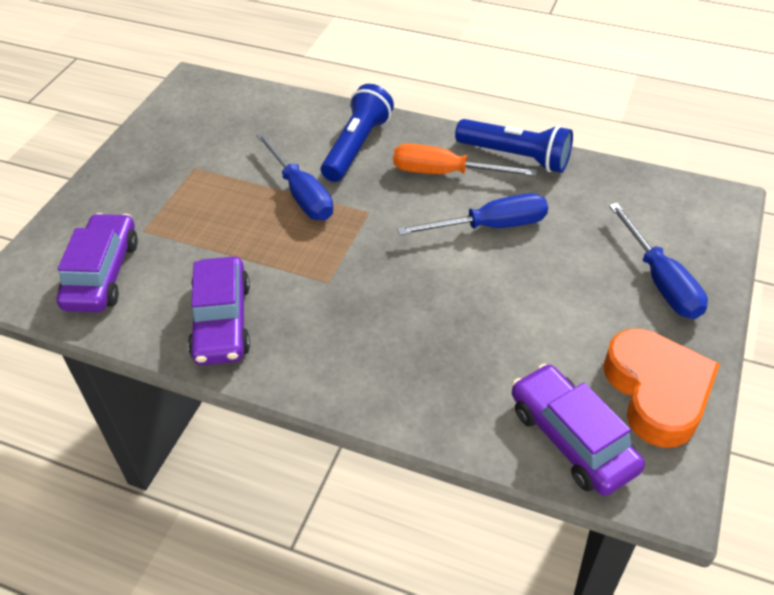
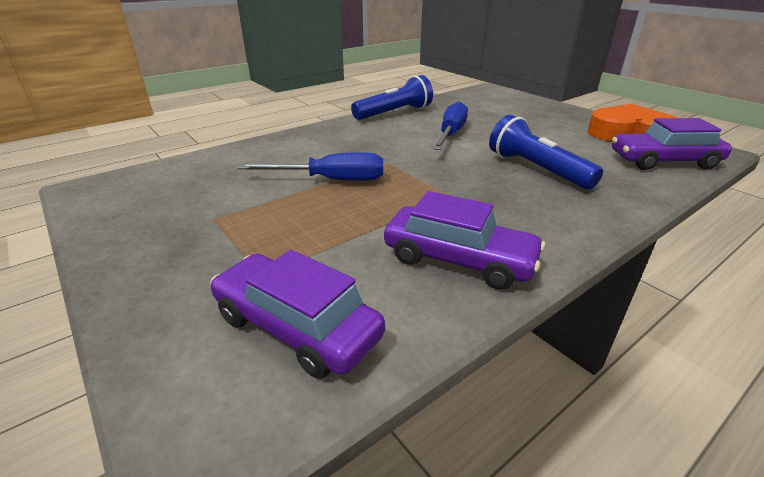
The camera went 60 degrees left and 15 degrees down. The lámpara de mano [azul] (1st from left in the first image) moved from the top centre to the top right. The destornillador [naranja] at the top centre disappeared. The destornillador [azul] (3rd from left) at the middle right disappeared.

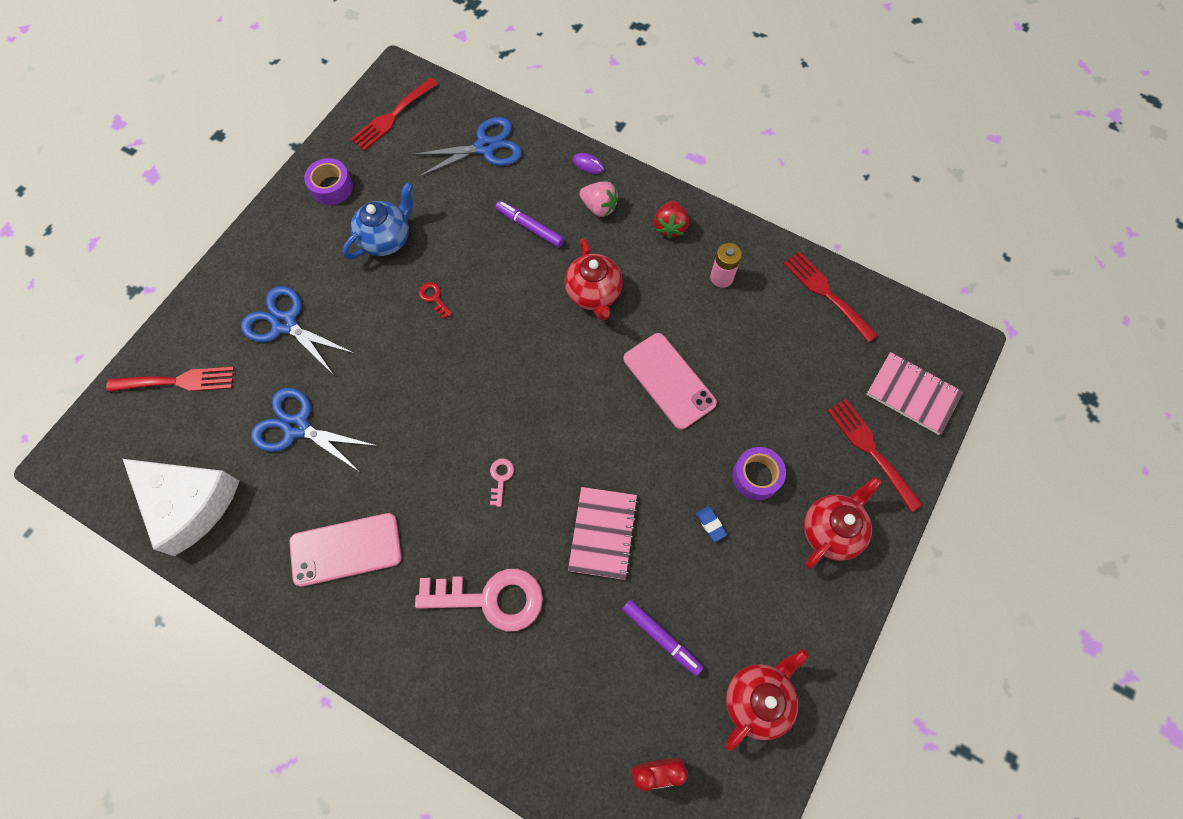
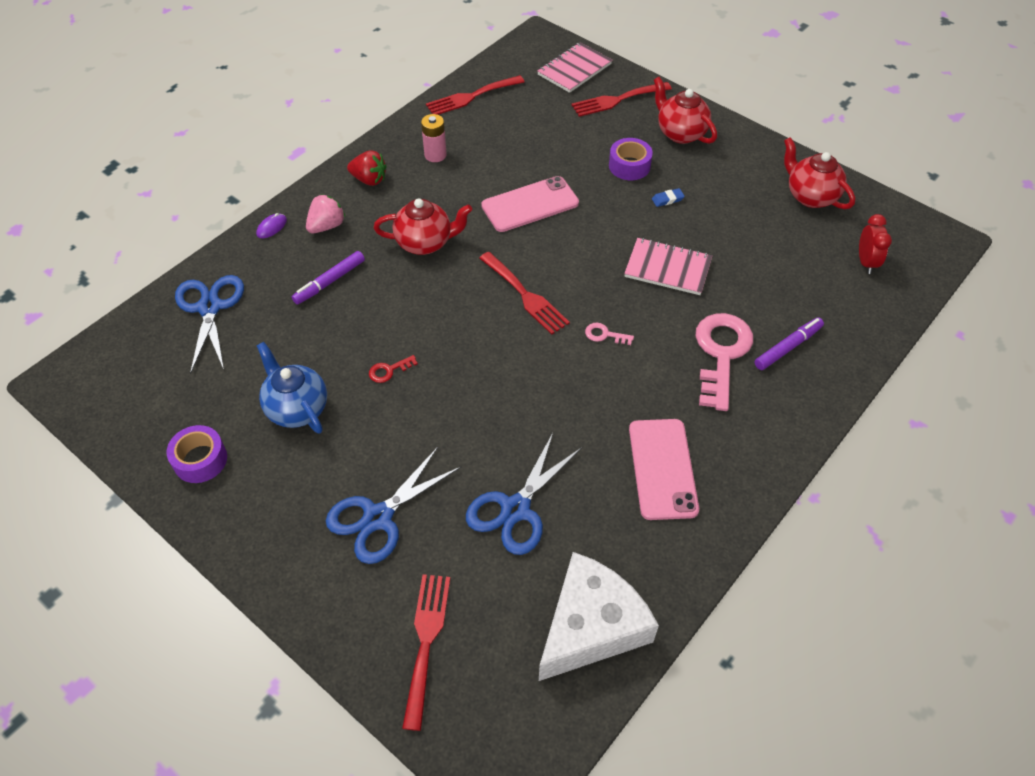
The camera went 80 degrees left and 15 degrees down. The tenedor [rojo] (2nd from left in the first image) moved from the top left to the centre. The rotulador [morado] (2nd from left) moved from the bottom centre to the middle right.

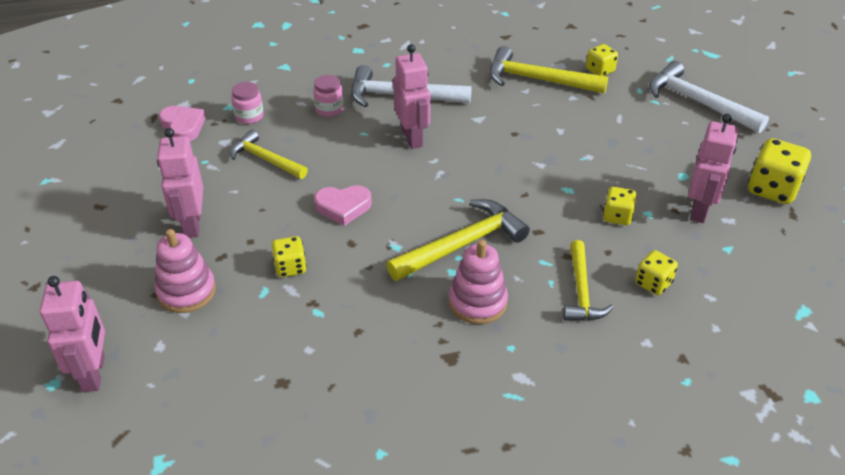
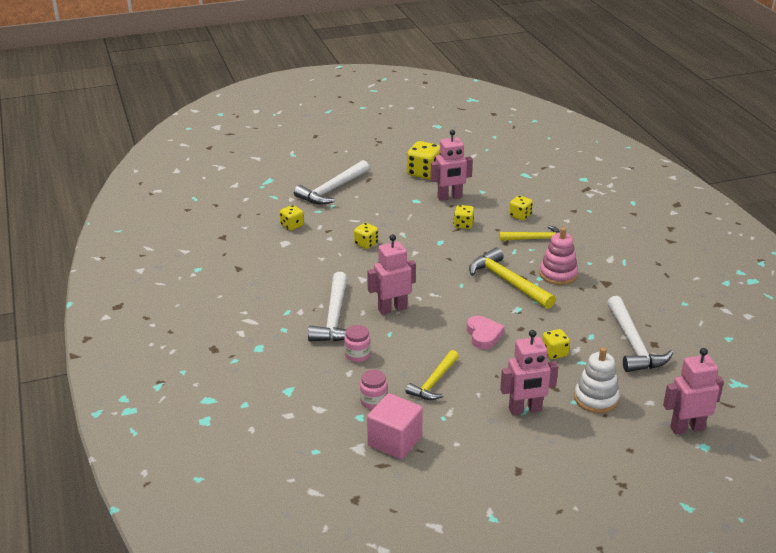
The camera went 95 degrees left and 10 degrees down. The juguete apilable [rosa] (1st from left) at the middle left became the juguete apilable [blanco] at the bottom right. The corazón [rosa] (1st from left) at the top left was replaced by the cubo [rosa] at the bottom centre. The martillo [amarillo] (3rd from left) at the top centre disappeared. The robot [rosa] (4th from left in the first image) at the middle right turned 150 degrees clockwise. The dado [amarillo] (2nd from left) at the centre appeared. The martillo [blanco] (3rd from left) at the middle right appeared.

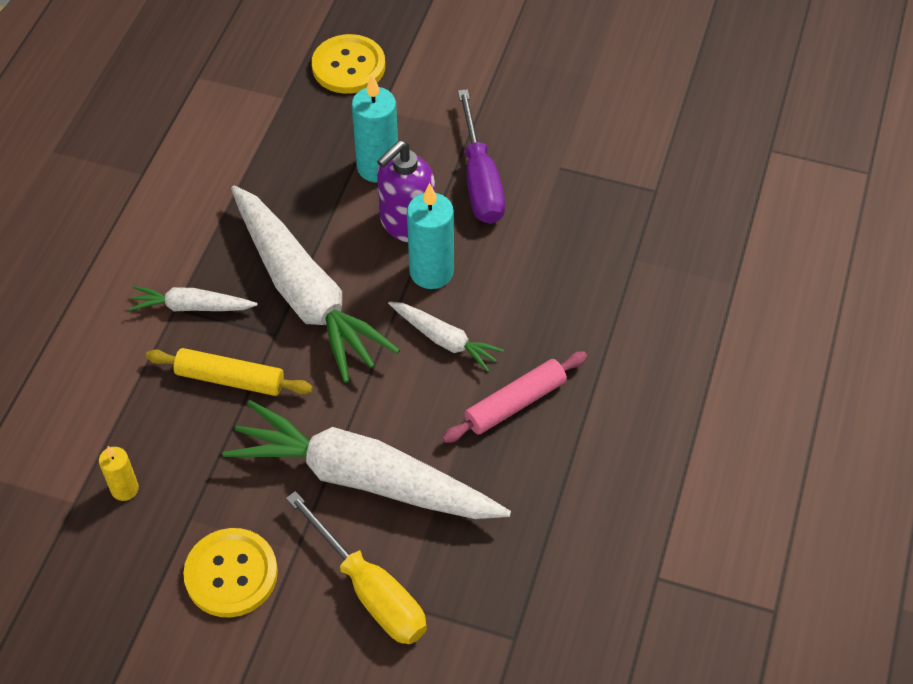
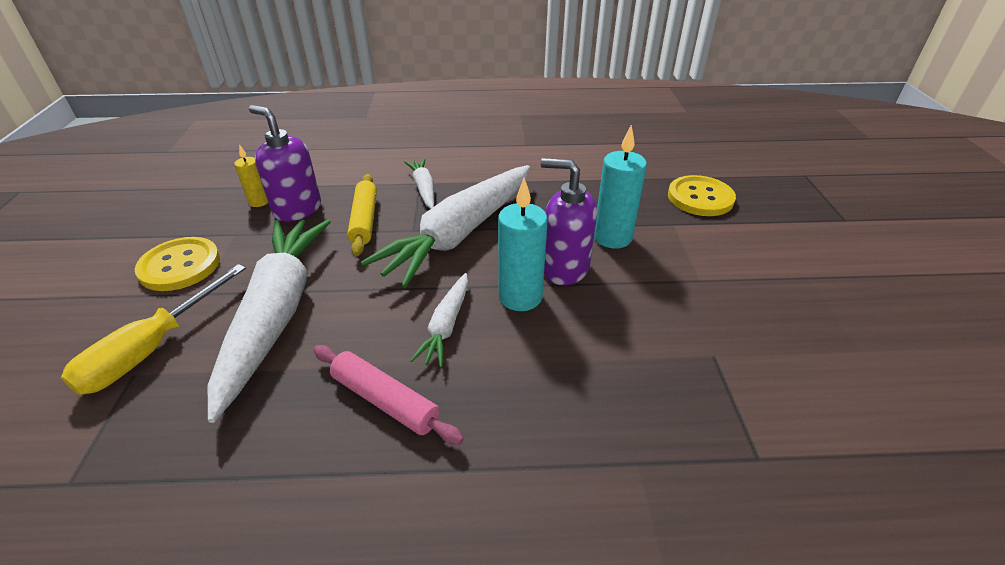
The camera went 70 degrees right and 15 degrees down. The destornillador [morado] at the top centre disappeared. The dispensador de jabón [morado] (1st from left) at the top left appeared.

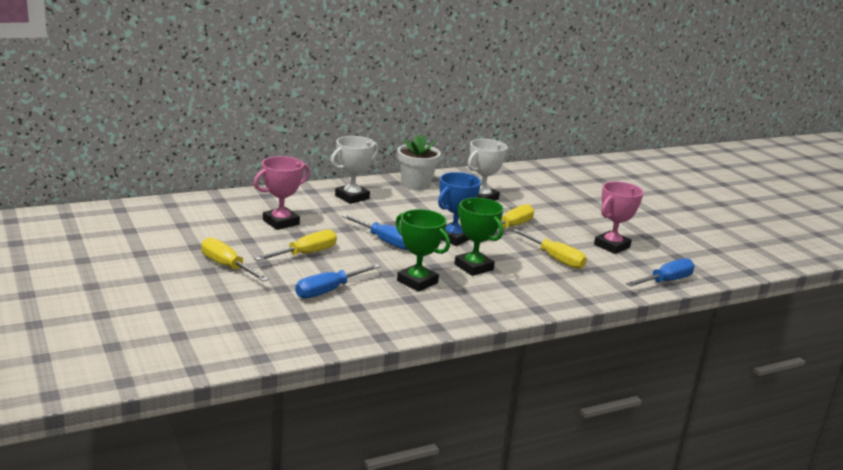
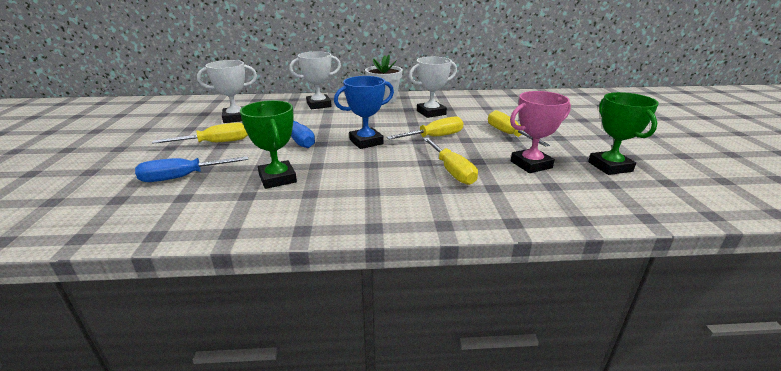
The camera went 25 degrees right and 5 degrees up. The destornillador [amarillo] (1st from left in the first image) moved from the middle left to the centre. The trofeo [rosa] (1st from left) at the centre became the trofeo [blanco] (1st from left) at the top left. The trofeo [verde] (2nd from left) moved from the centre to the middle right. The destornillador [azul] (3rd from left) at the middle right disappeared.

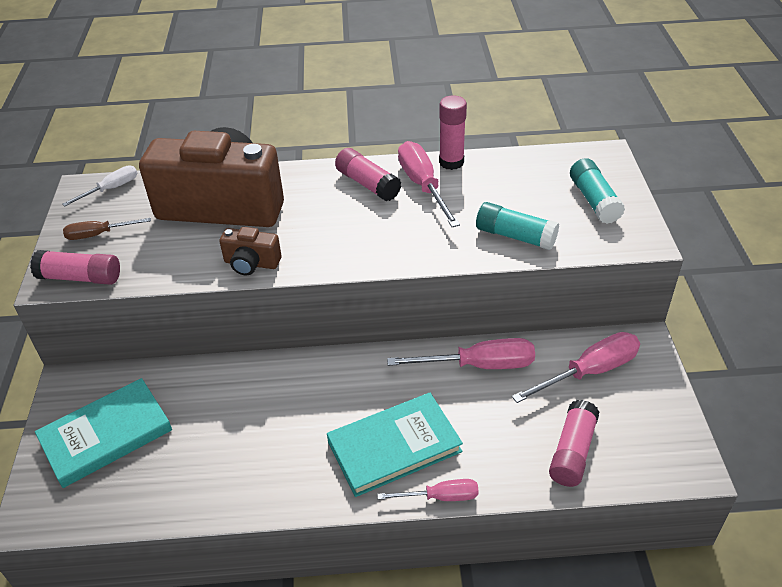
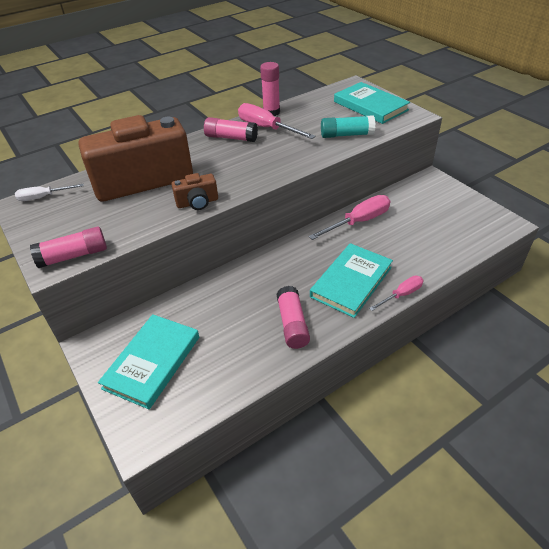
The camera went 30 degrees left and 0 degrees up. The destornillador [blanco] at the top left turned 120 degrees counterclockwise. The destornillador [marrón] at the middle left disappeared. The destornillador [rosa] (4th from left) at the middle right disappeared. The barra de pegamento [rosa] (4th from left) moved from the bottom right to the centre. The barra de pegamento [turquesa] (2nd from left) at the top right was replaced by the libro [turquesa] (3rd from left) at the top right.

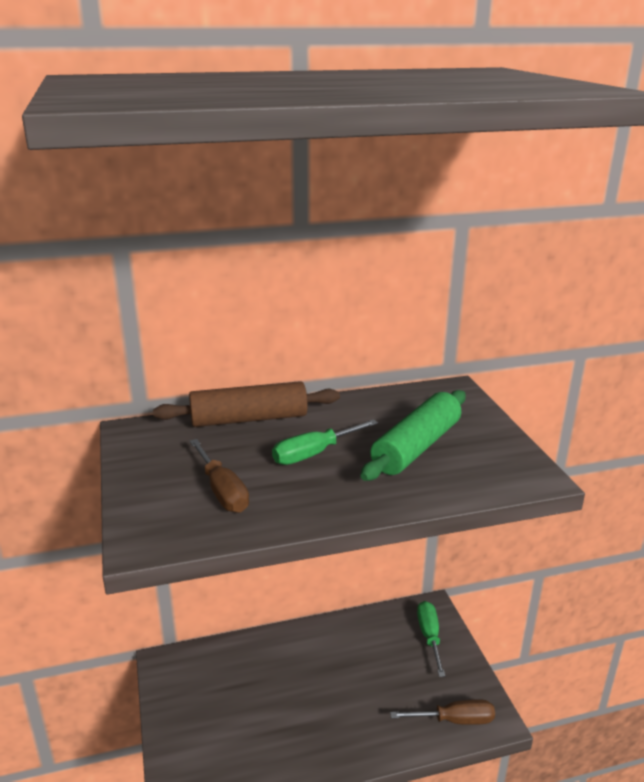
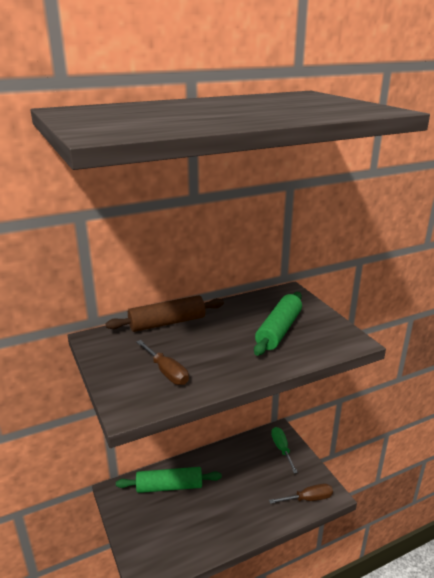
The camera went 10 degrees left and 0 degrees up. The destornillador [verde] (1st from left) at the centre disappeared. The rodillo [verde] (1st from left) at the bottom centre appeared.

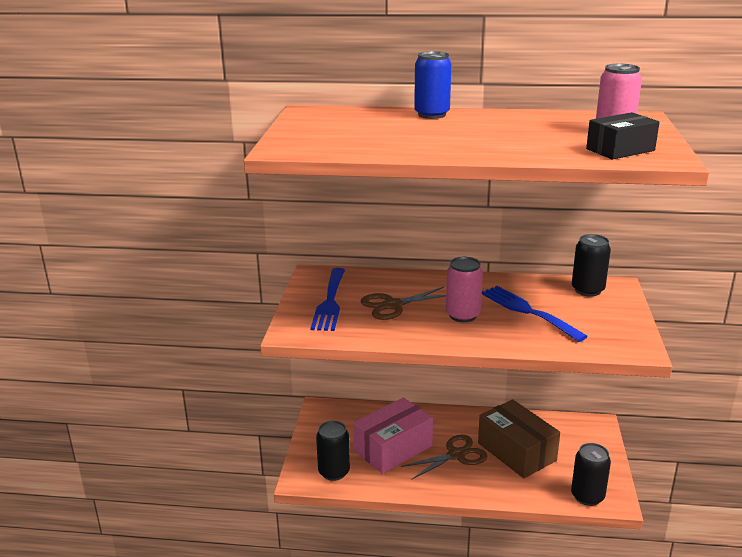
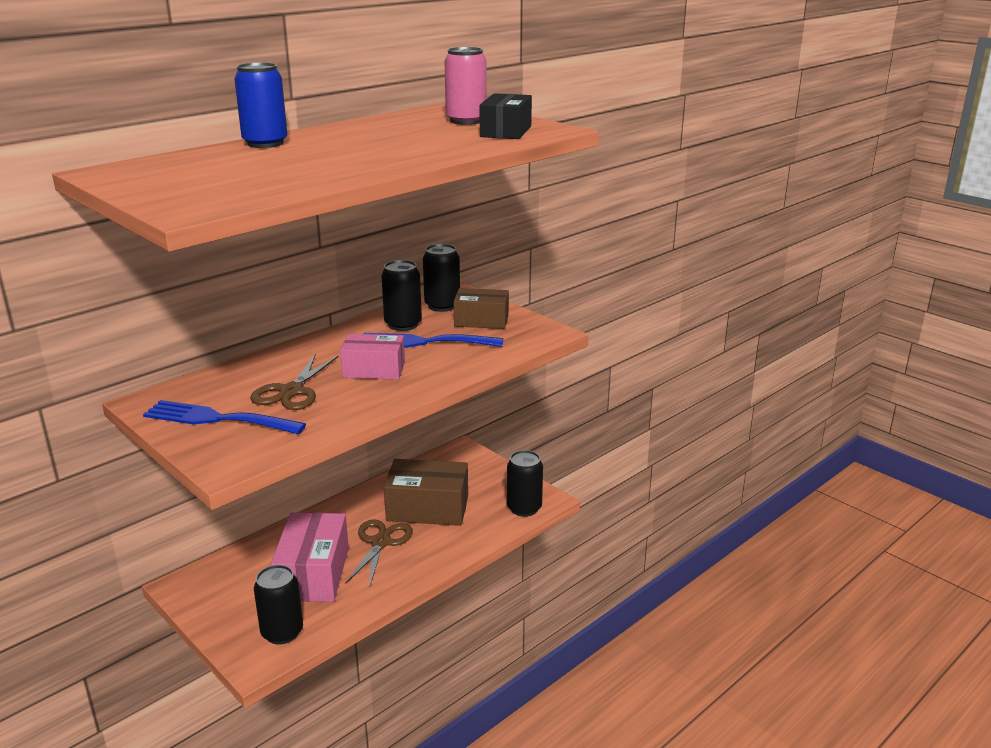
The camera went 50 degrees left and 0 degrees up. The tenedor [azul] (1st from left) at the centre turned 150 degrees clockwise. The lata [rosa] (1st from left) at the centre was replaced by the caja [rosa] (2nd from left) at the centre. The lata [negro] (2nd from left) at the centre appeared. The caja [marrón] (2nd from left) at the centre appeared.

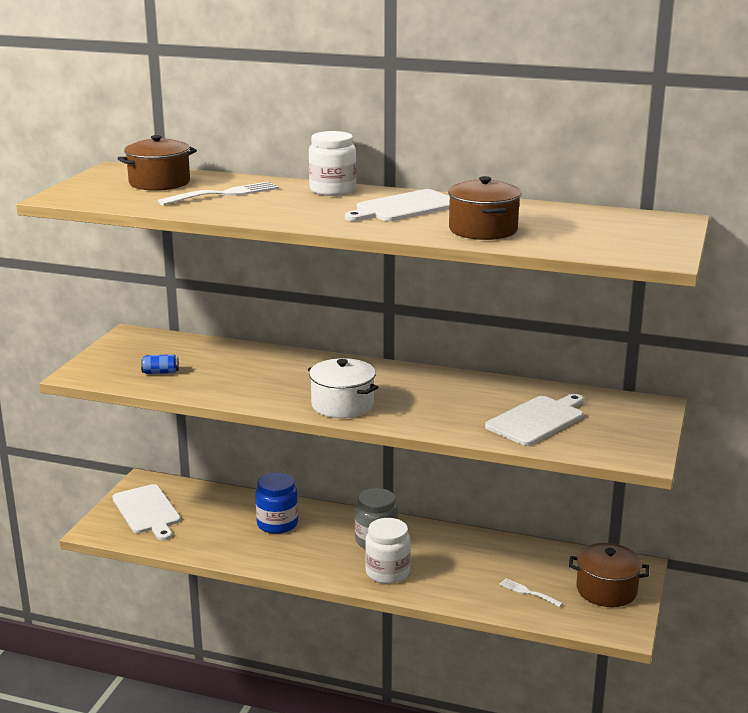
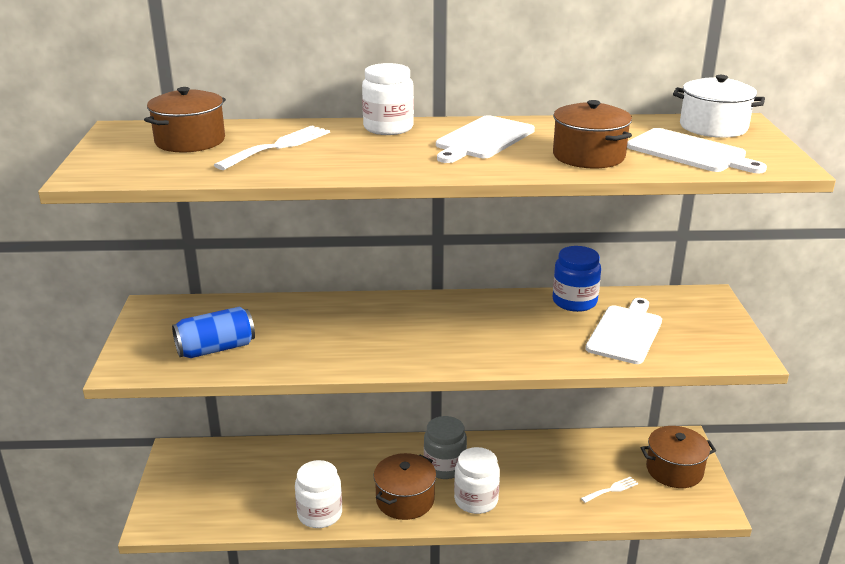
The camera went 20 degrees left and 5 degrees up. The tabla de cortar [blanco] (1st from left in the first image) moved from the bottom left to the top right. The lata [azul] at the middle left changed to 1.89 times the size. The tarro [azul] moved from the bottom centre to the middle right. The olla [blanco] moved from the centre to the top right. The tenedor [blanco] (2nd from left) at the bottom right turned 135 degrees clockwise. The tarro [blanco] (1st from left) at the bottom centre appeared. The olla [marrón] (2nd from left) at the bottom centre appeared.

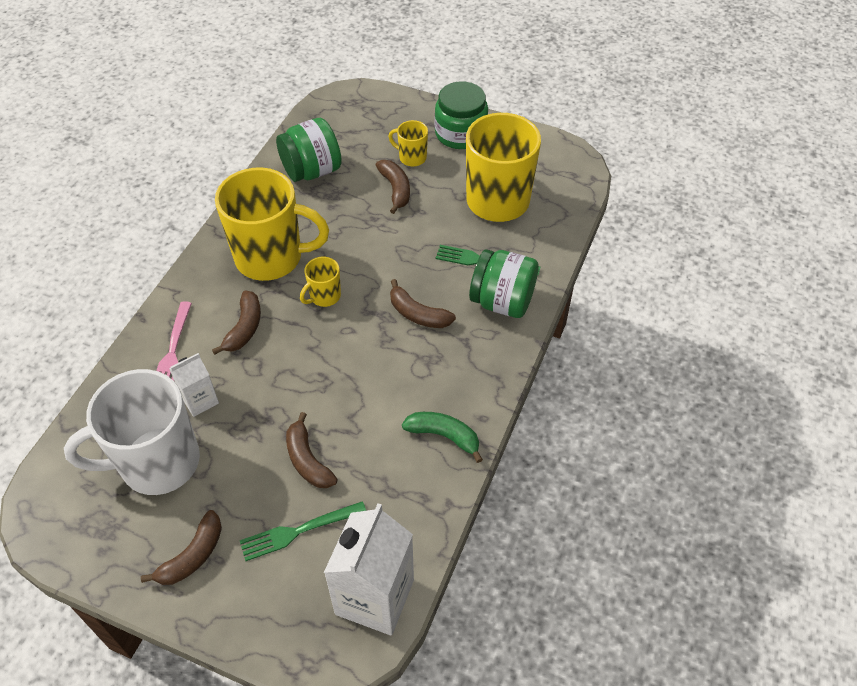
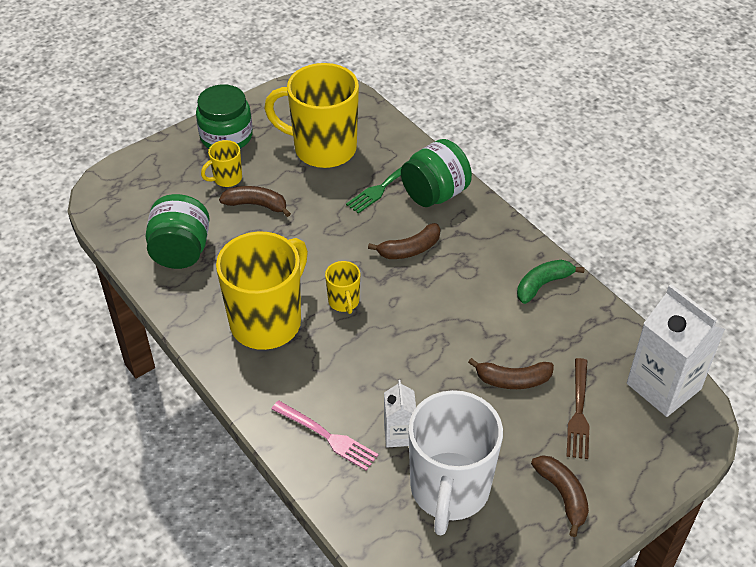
The camera went 60 degrees left and 5 degrees down. The plátano [marrón] (2nd from left) at the middle left disappeared. The tenedor [verde] (1st from left) at the bottom centre became the tenedor [marrón] at the bottom right.

